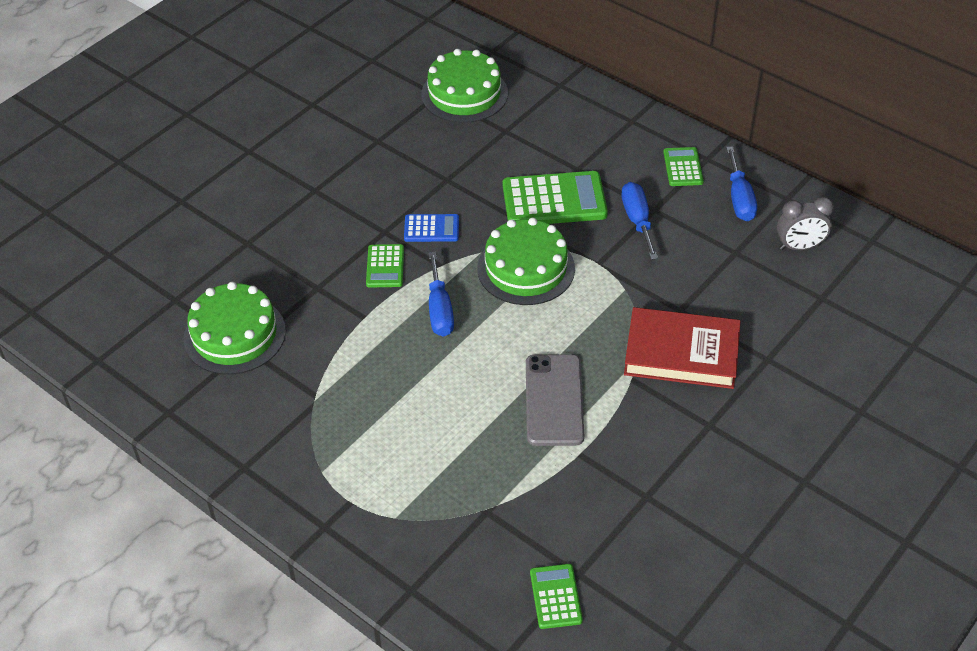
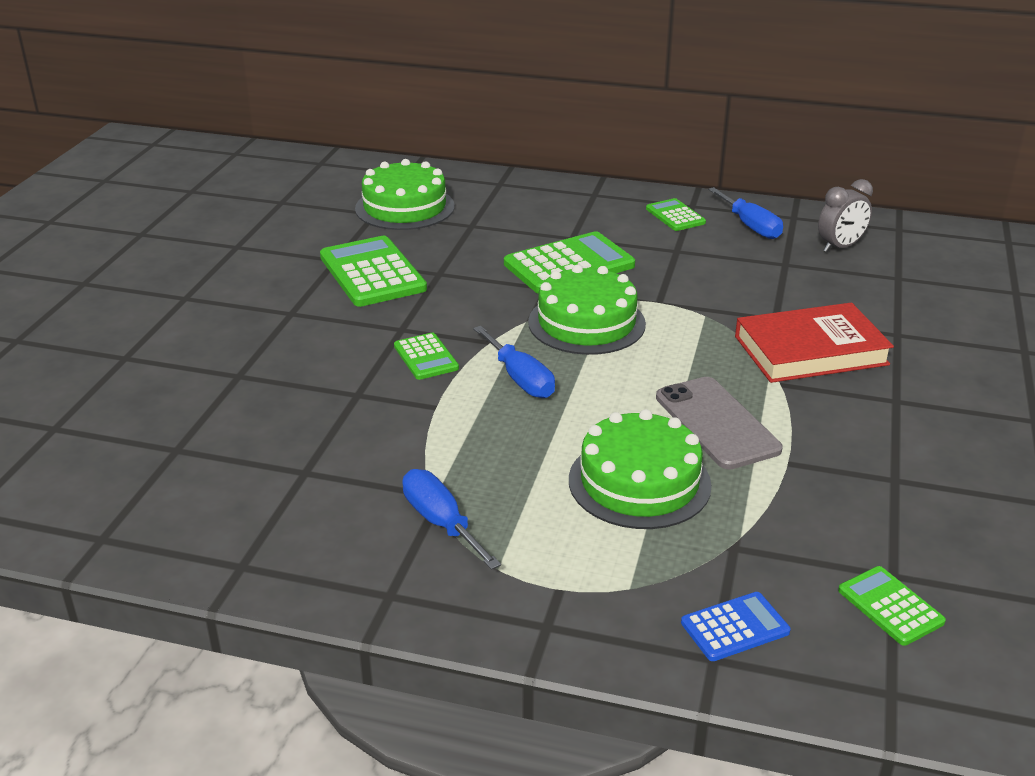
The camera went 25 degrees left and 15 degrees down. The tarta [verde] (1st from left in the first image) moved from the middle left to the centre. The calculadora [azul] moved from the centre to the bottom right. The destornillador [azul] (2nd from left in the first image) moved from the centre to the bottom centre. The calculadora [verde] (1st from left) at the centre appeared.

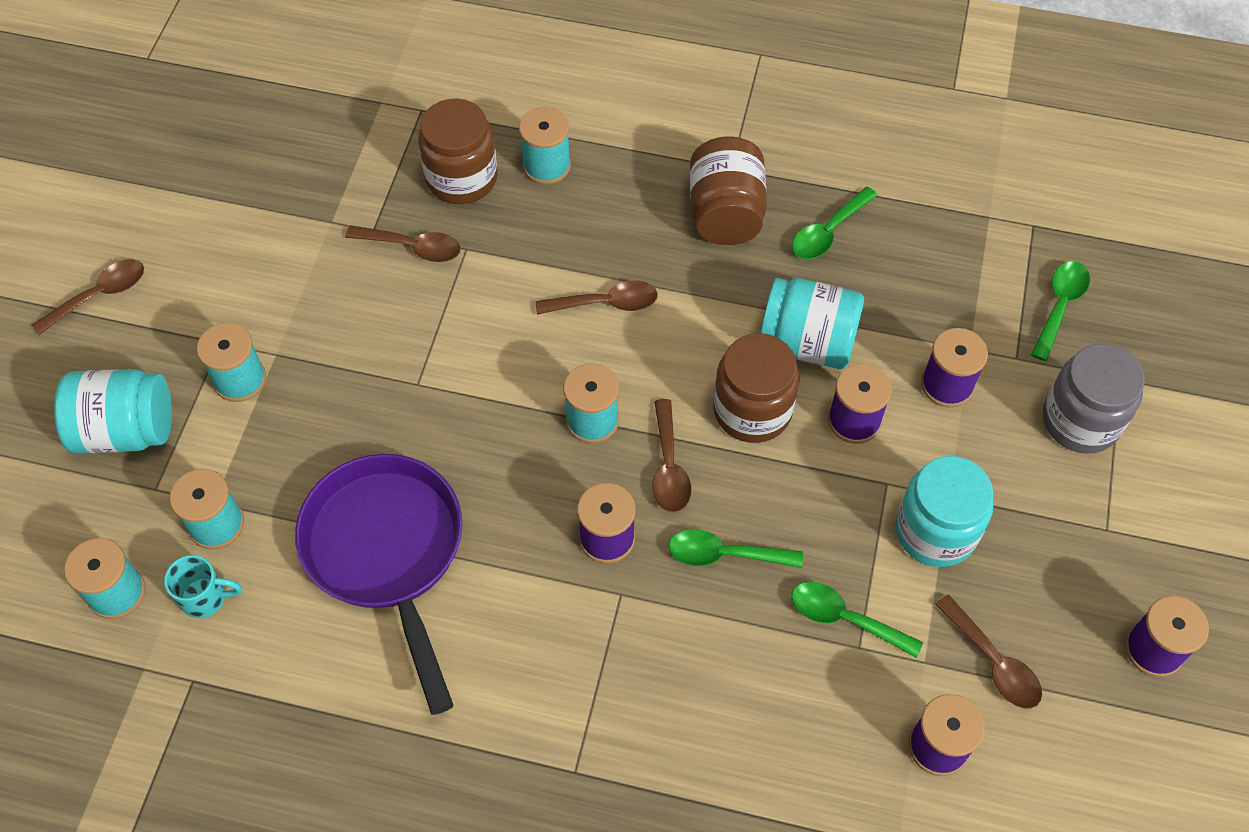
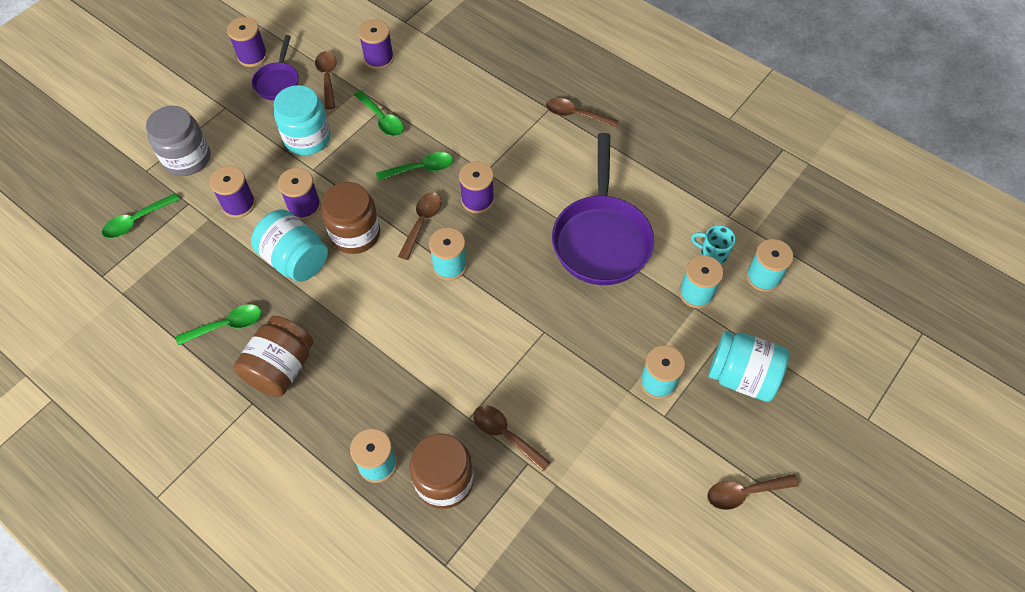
The camera went 155 degrees left and 0 degrees up. The cuchara [marrón] (3rd from left in the first image) moved from the centre to the top centre. The cuchara [verde] (1st from left in the first image) at the centre turned 45 degrees counterclockwise. The sartén [morado] (1st from left) at the top left appeared.

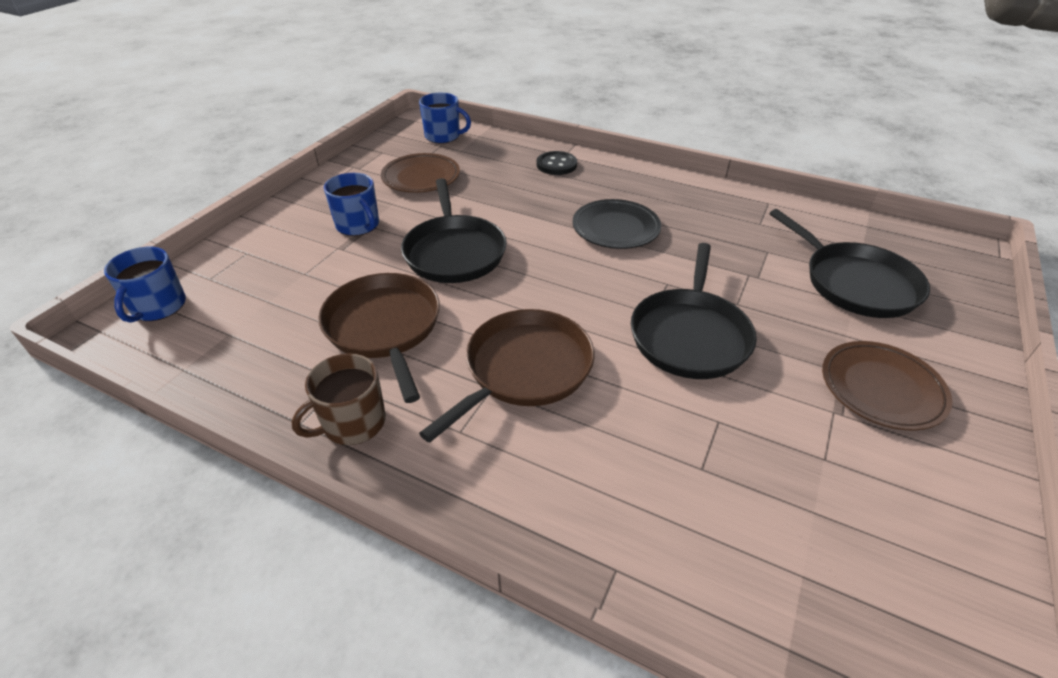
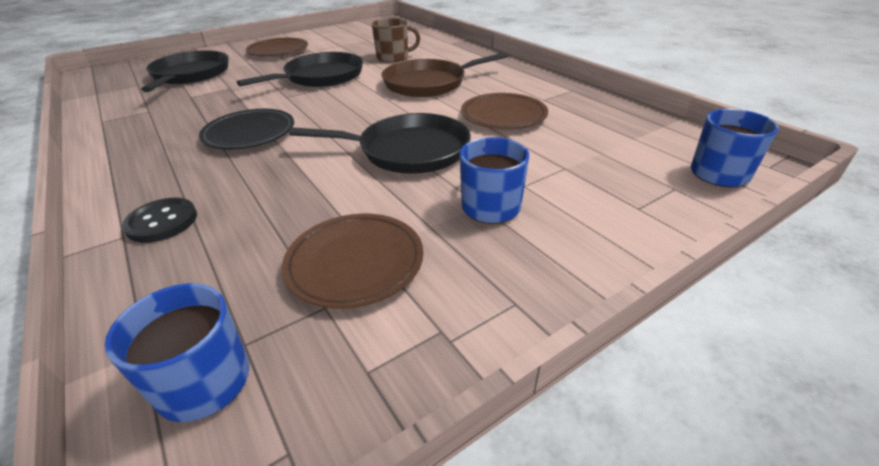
The camera went 150 degrees left and 5 degrees down. The taza [marrón] moved from the middle left to the top centre. The sartén [marrón] (1st from left) at the centre was replaced by the plato [marrón] (3rd from left) at the top centre. The sartén [negro] (1st from left in the first image) at the centre turned 75 degrees clockwise.

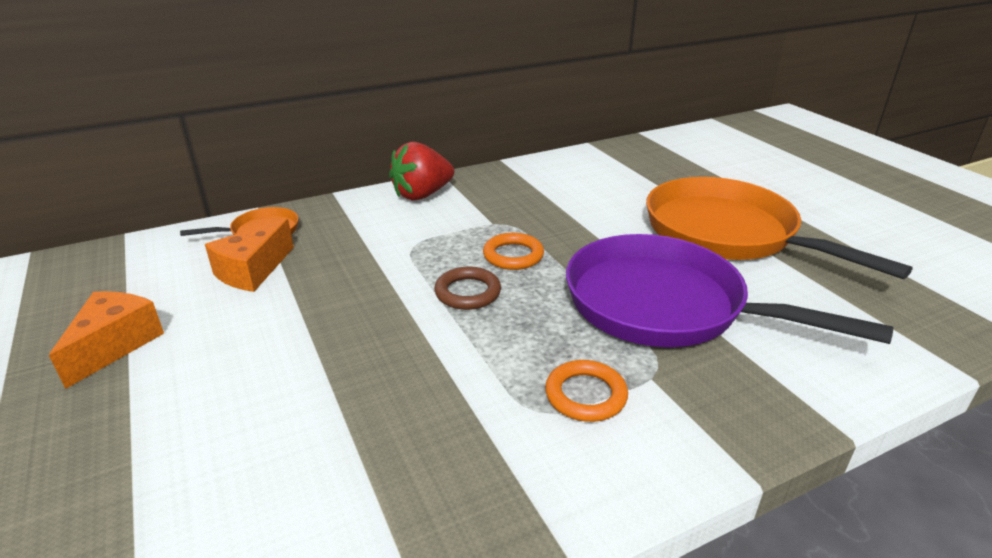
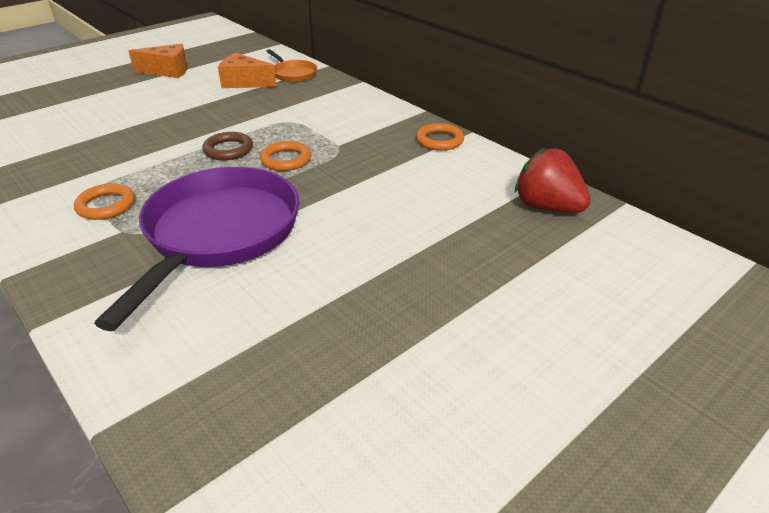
The camera went 75 degrees right and 5 degrees up. The fresa [rojo] moved from the top centre to the middle right. The sartén [naranja] (2nd from left) at the middle right disappeared. The anillo [naranja] (3rd from left) at the top centre appeared.

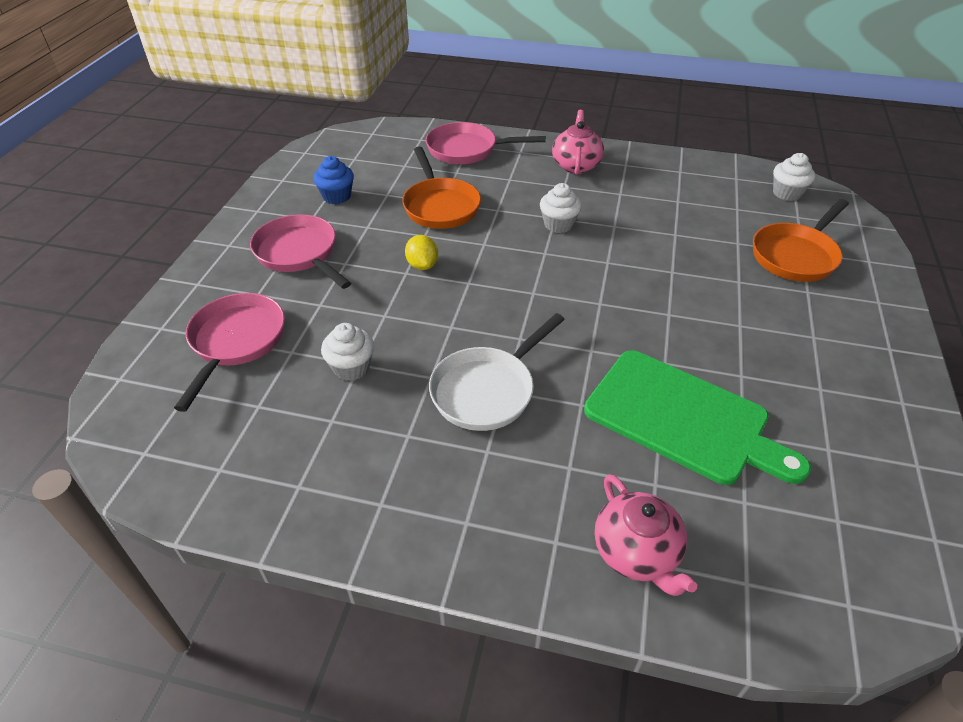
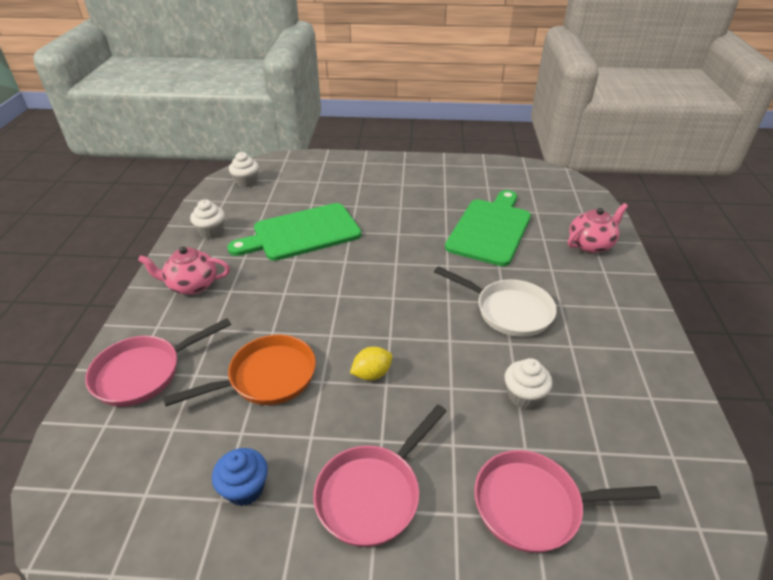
The camera went 100 degrees left and 5 degrees down. The sartén [rosa] (3rd from left in the first image) at the top centre turned 60 degrees clockwise. The magdalena [blanco] (2nd from left in the first image) moved from the top centre to the middle left. The sartén [naranja] (2nd from left) at the top right disappeared. The tabla de cortar [verde] (1st from left) at the centre appeared.

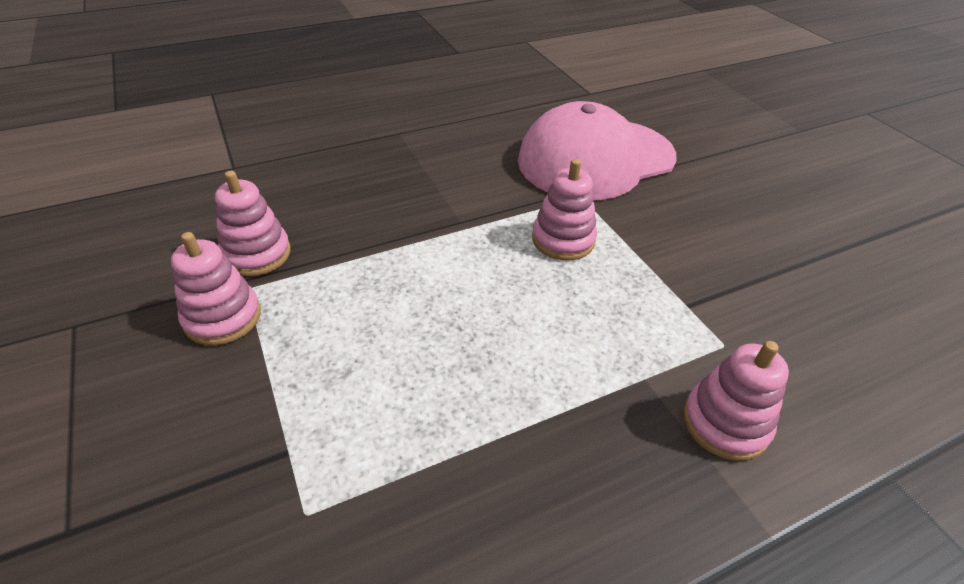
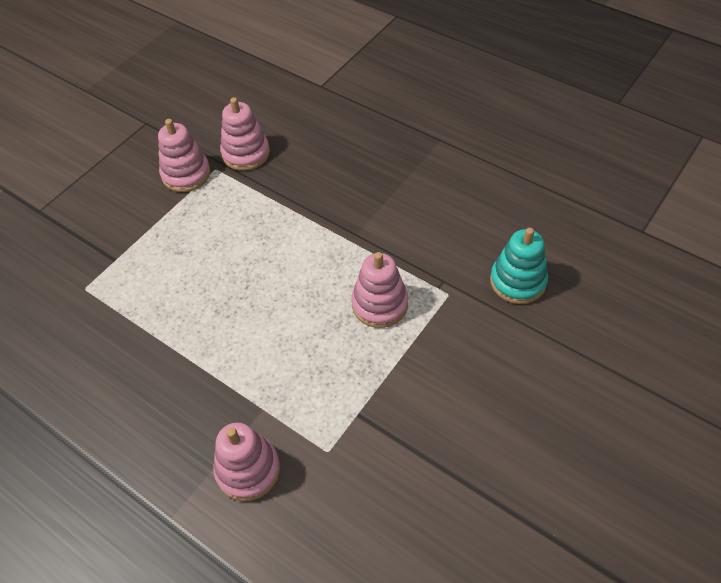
The camera went 65 degrees right and 10 degrees up. The gorra [rosa] at the top centre was replaced by the juguete apilable [turquesa] at the middle right.

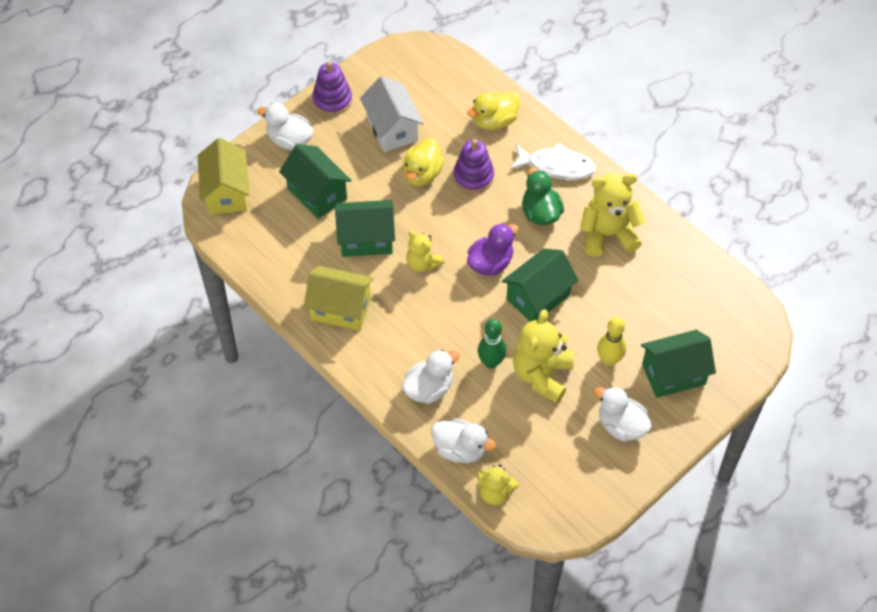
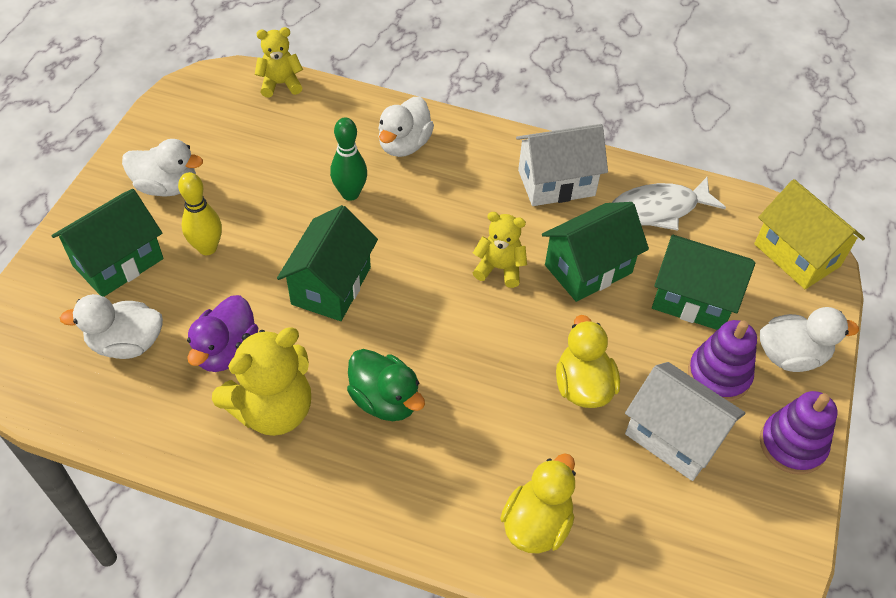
The camera went 150 degrees right and 5 degrees down. The casa [amarillo] (2nd from left) at the centre became the casa [blanco] (1st from left) at the top centre. The pato [blanco] (3rd from left in the first image) moved from the bottom centre to the middle left. The juguete apilable [morado] (2nd from left in the first image) moved from the top centre to the middle right. The pato [morado] moved from the centre to the middle left. The pez [blanco] moved from the top centre to the middle right. The osito [amarillo] (3rd from left) at the centre disappeared.

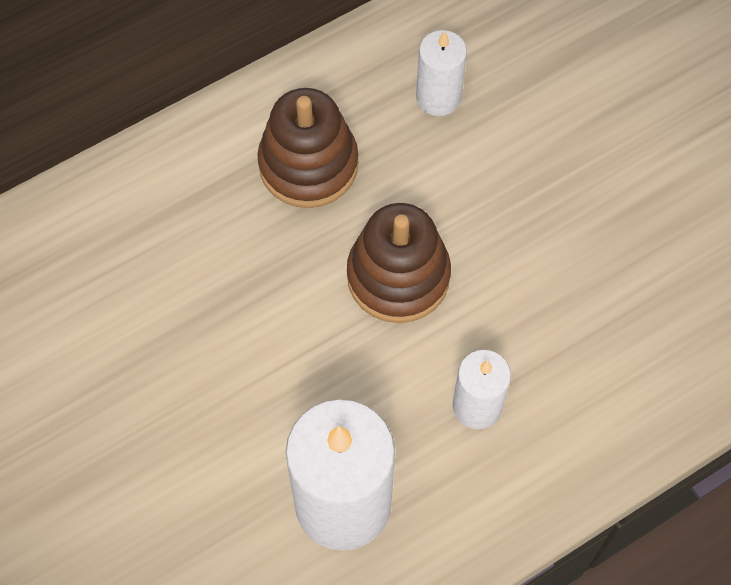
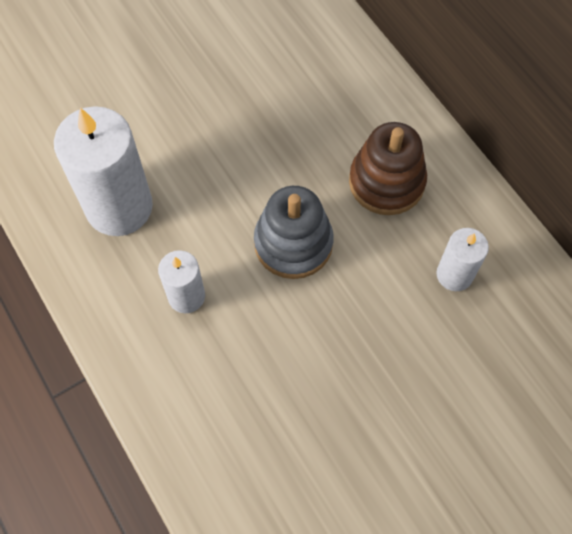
The camera went 90 degrees right and 0 degrees up. The juguete apilable [marrón] (2nd from left) at the centre became the juguete apilable [gris] at the centre.

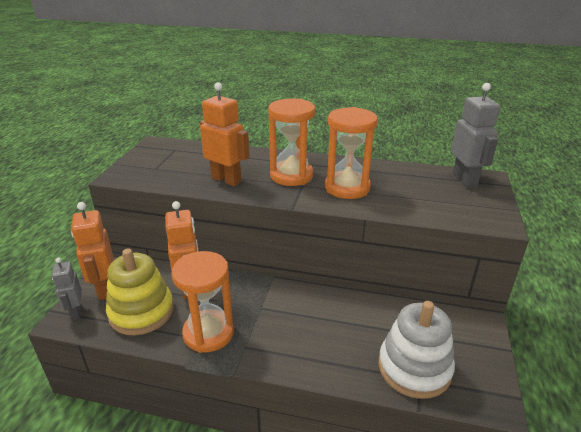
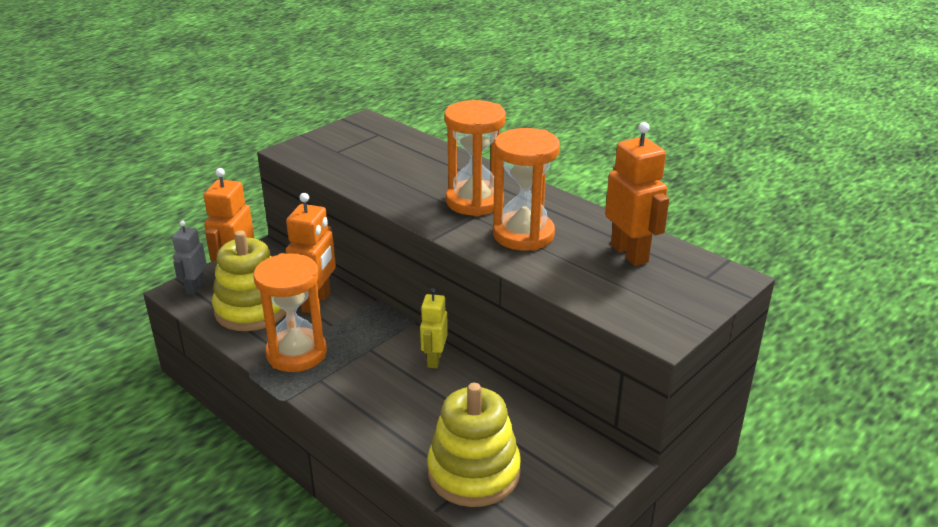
The camera went 30 degrees right and 0 degrees up. The robot [naranja] (3rd from left) moved from the top centre to the middle right. The juguete apilable [blanco] at the bottom right became the juguete apilable [amarillo] (2nd from left) at the bottom centre. The robot [gris] (2nd from left) at the top right disappeared. The robot [amarillo] at the centre appeared.

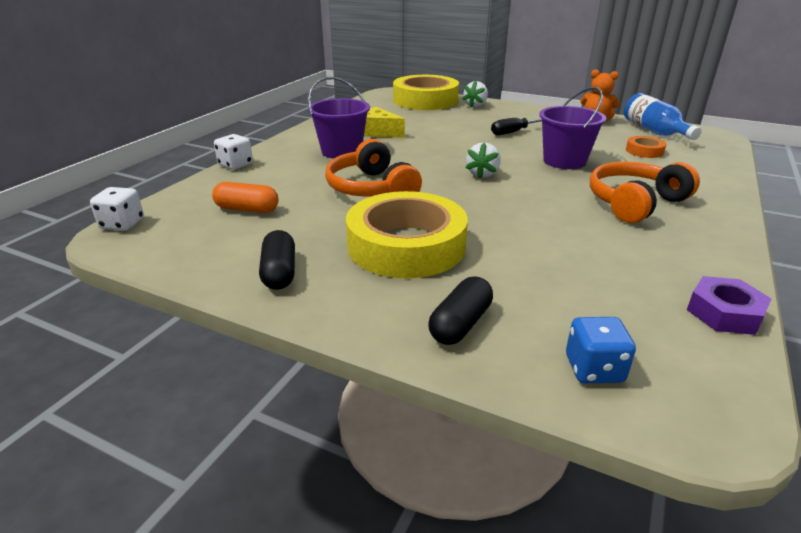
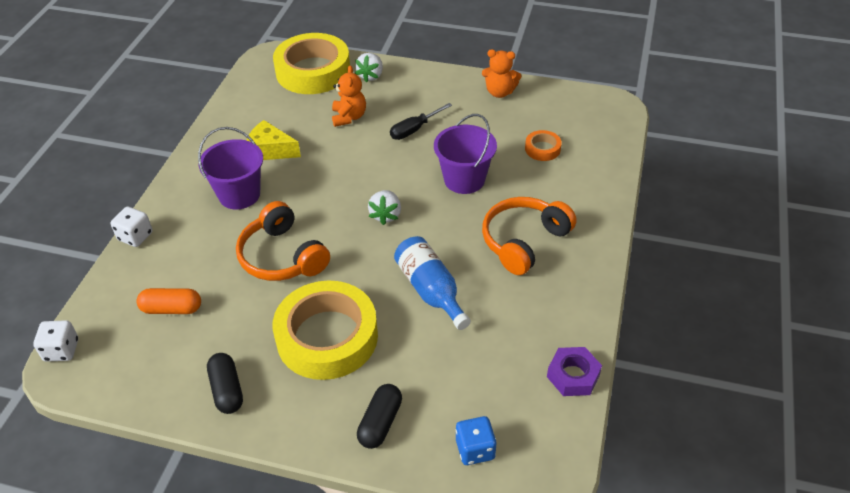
The camera went 10 degrees left and 15 degrees up. The botella [azul] moved from the top right to the centre. The osito [naranja] (1st from left) at the top centre appeared.

